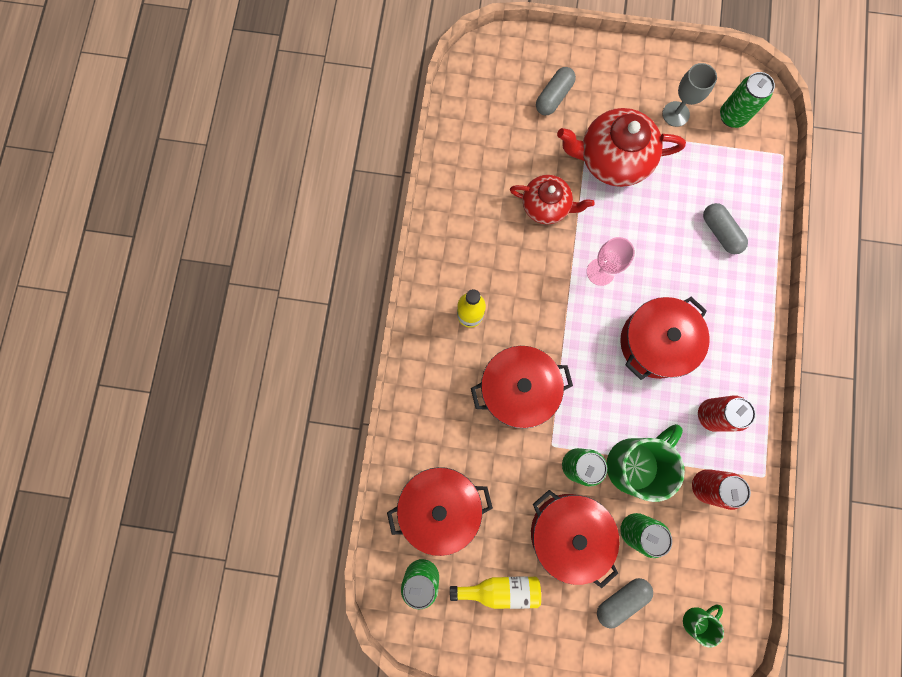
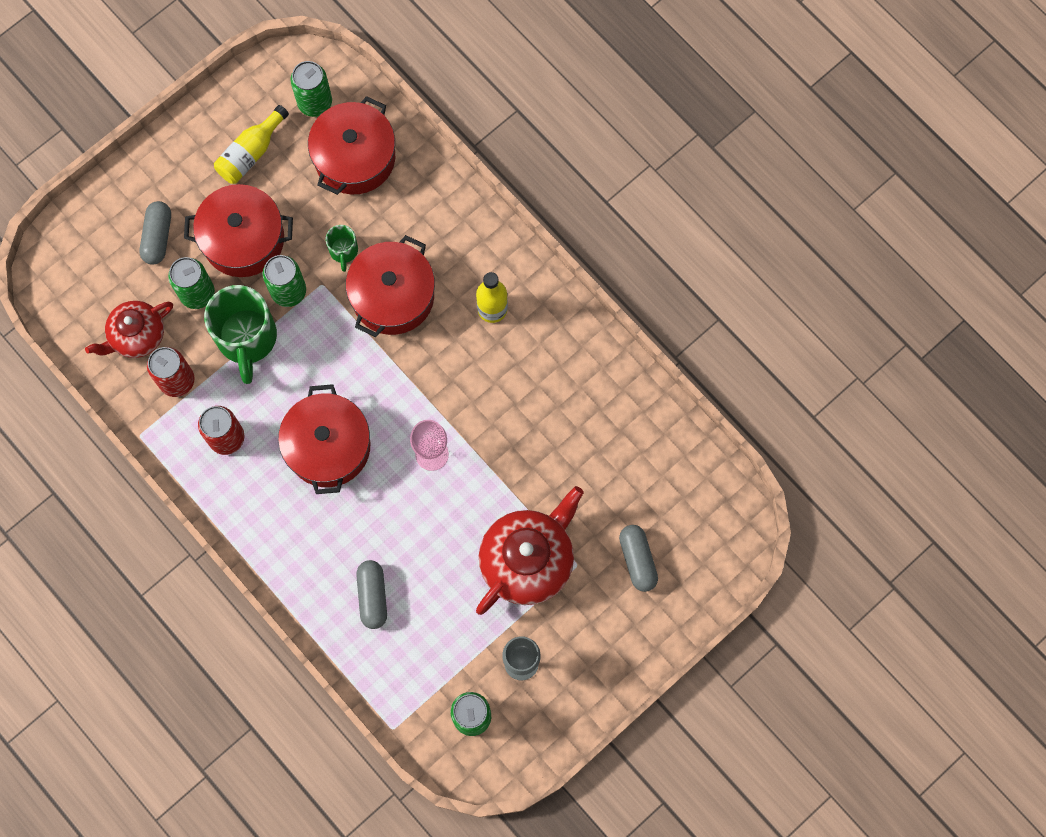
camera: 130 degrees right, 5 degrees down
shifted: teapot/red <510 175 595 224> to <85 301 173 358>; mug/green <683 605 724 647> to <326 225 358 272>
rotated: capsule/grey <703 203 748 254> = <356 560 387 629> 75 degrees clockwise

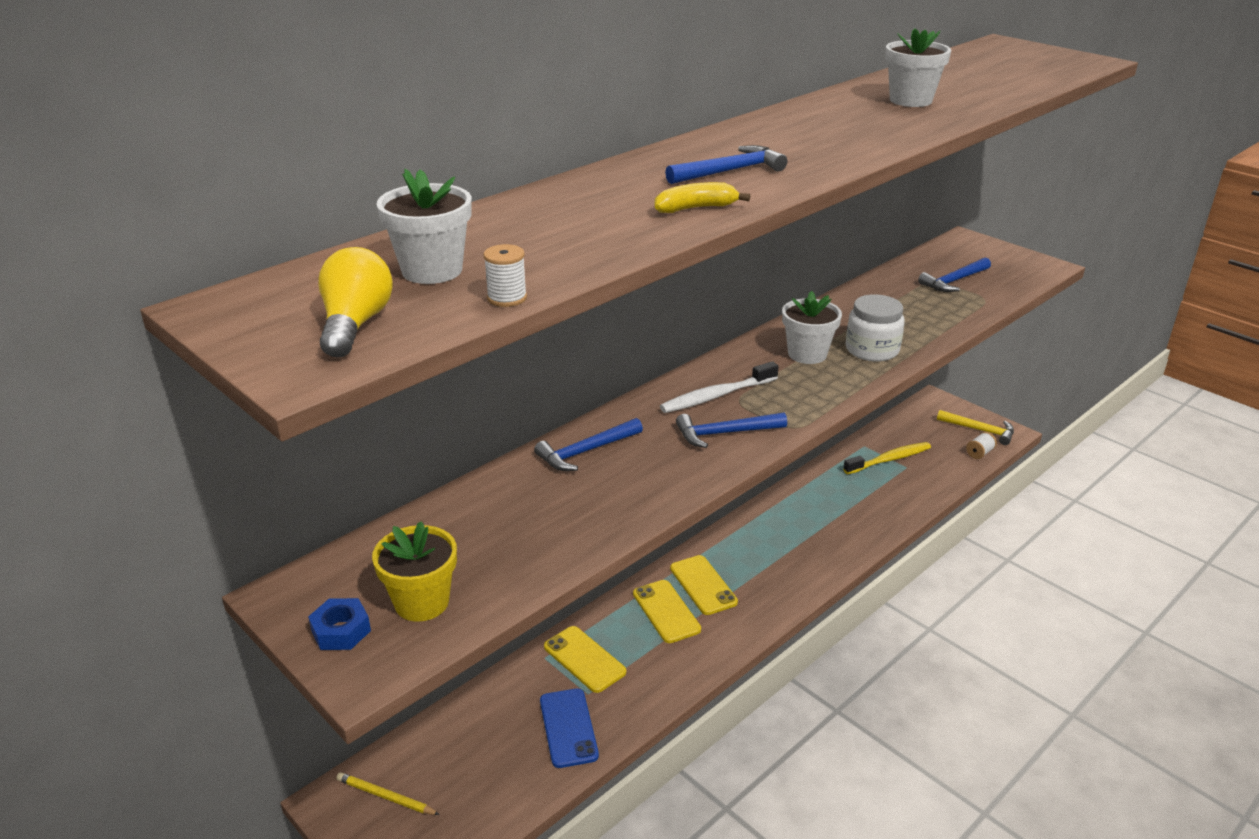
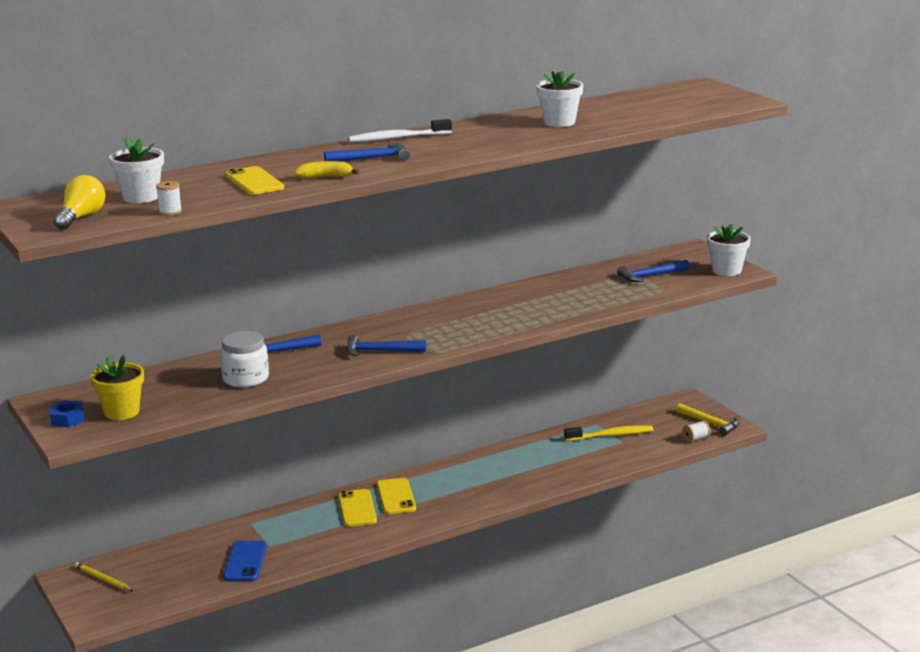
camera: 15 degrees right, 10 degrees down
shifted: phone/yellow <544 626 626 693> to <226 166 284 195>; toothbrush/white <660 361 779 413> to <348 119 452 143>; flower pot/white <782 291 842 364> to <707 223 751 276>; jar/white <846 294 905 362> to <220 331 269 387>

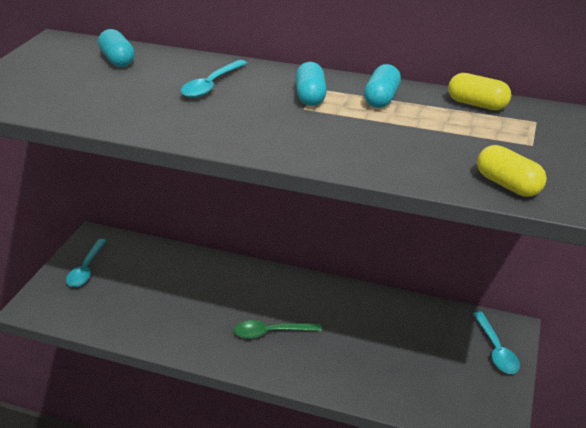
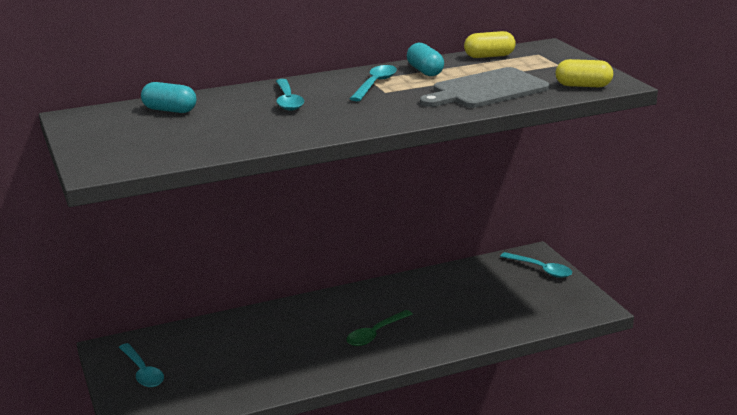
camera: 40 degrees left, 10 degrees down
new: cutting board/grey <420 67 550 108>
swapped: capsule/turquoise <296 62 327 106> to spoon/turquoise <350 65 397 101>

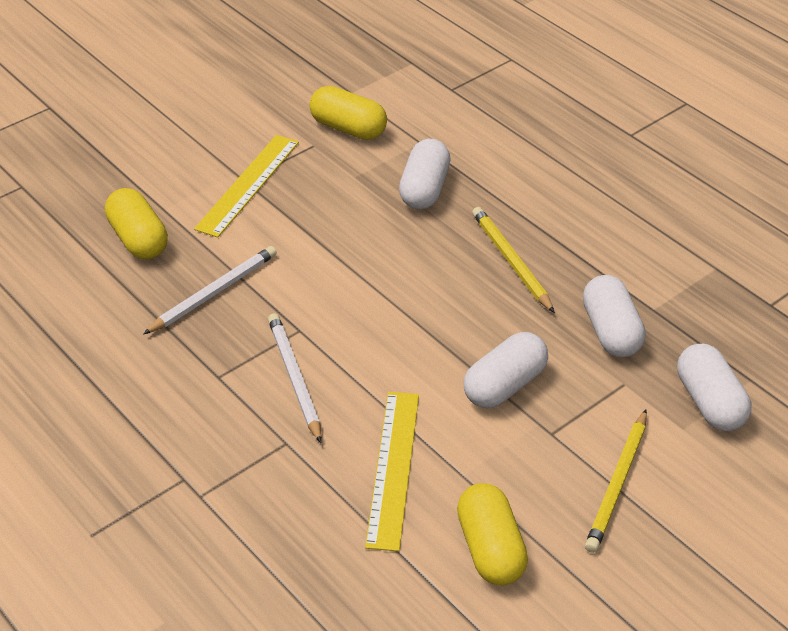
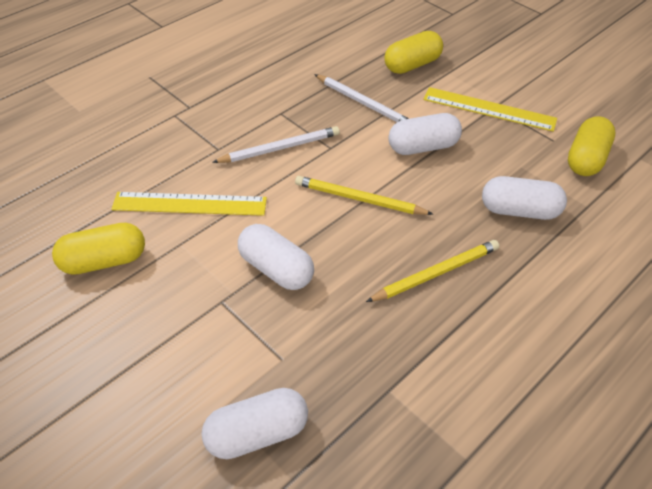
camera: 85 degrees right, 5 degrees up
shifted: capsule/white <583 275 646 357> to <388 113 462 155>; pencil/yellow <585 410 647 553> to <295 176 433 215>

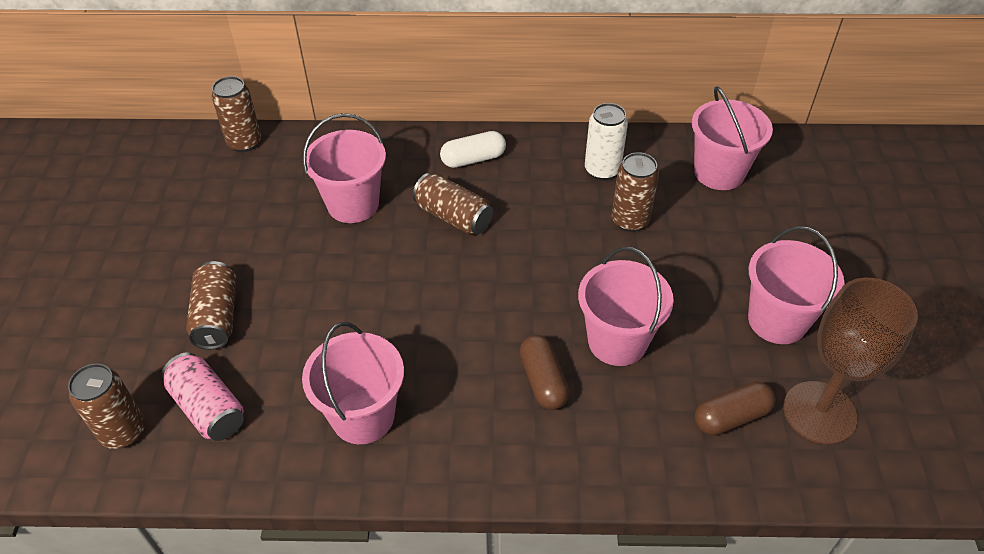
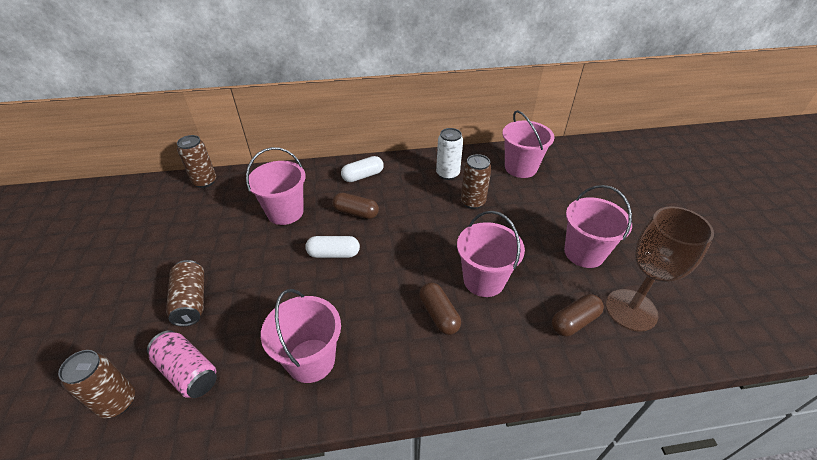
camera: 10 degrees left, 5 degrees down
new: capsule/white <305 236 360 258>
swapped: can/brown <413 173 493 235> to capsule/brown <332 192 379 219>

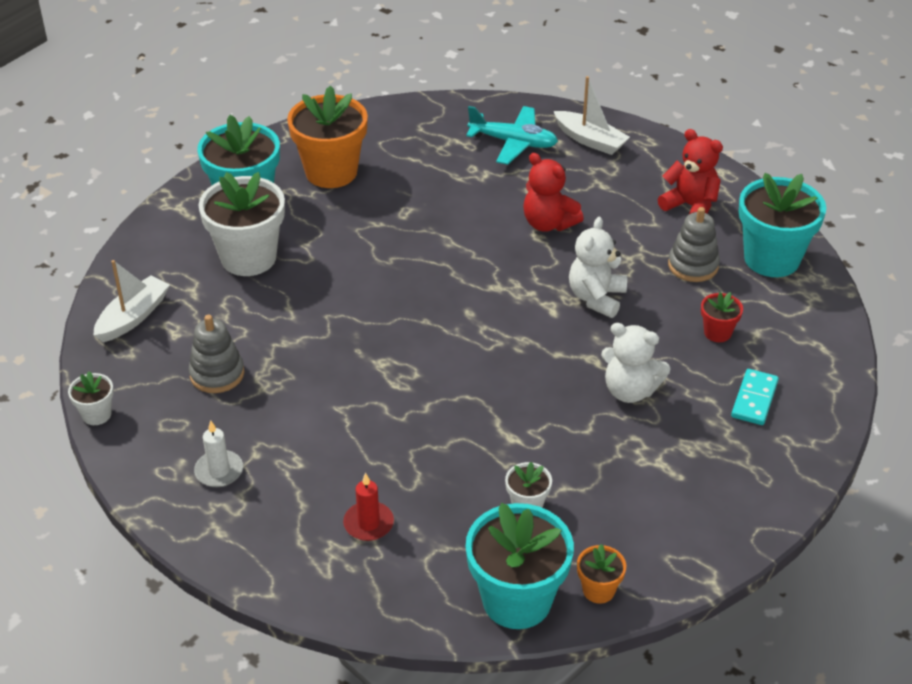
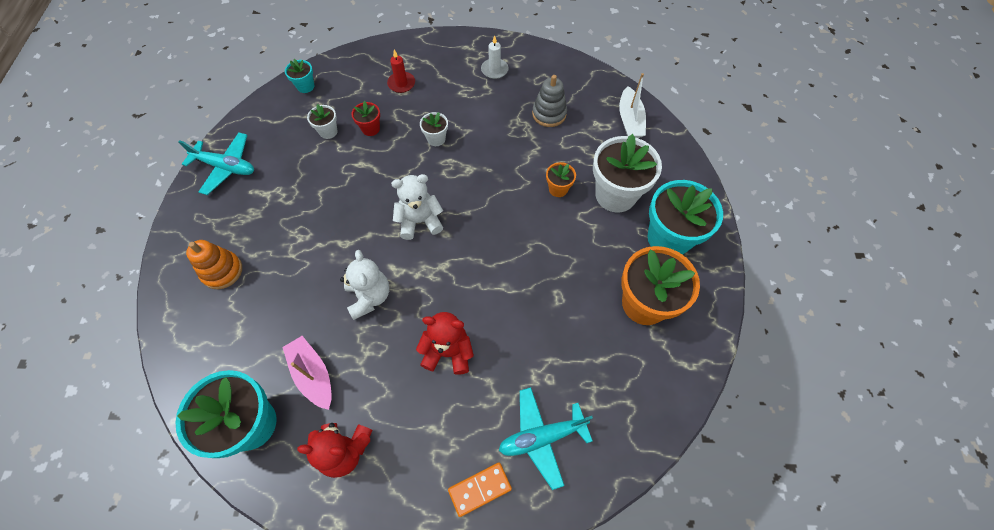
camera: 145 degrees right, 20 degrees up
new: plane/turquoise <178 133 254 195>
shifted: flower pot/white <68 371 114 425> to <420 112 448 146>; flower pot/orange <577 544 626 604> to <546 162 576 197>; teddy bear/white <601 323 670 403> to <391 174 443 240>; flower pot/red <701 292 743 342> to <351 101 380 136>
swapped: boat/white <554 76 630 155> to domino/orange <448 462 512 517>; stacking toy/grey <668 207 720 282> to boat/pink <282 336 332 410>; domino/turquoise <731 369 779 425> to stacking toy/orange <186 240 242 289>
scaled: flower pot/turquoise <466 503 574 629> = <285 59 315 93> x0.47

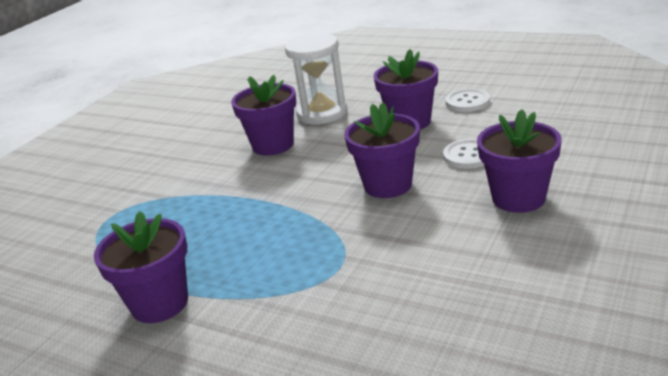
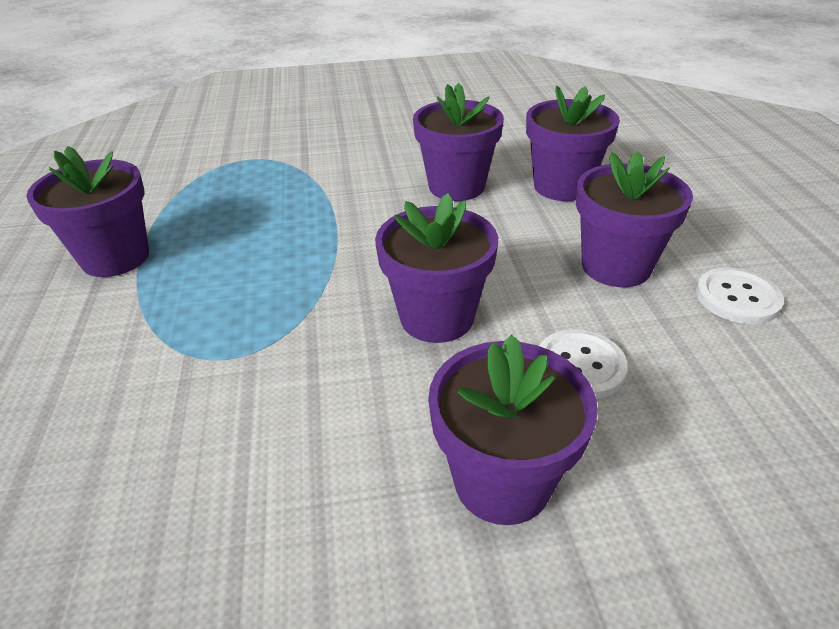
camera: 50 degrees right, 10 degrees up
swapped: hourglass/white <285 33 347 125> to flower pot/purple <526 86 620 201>

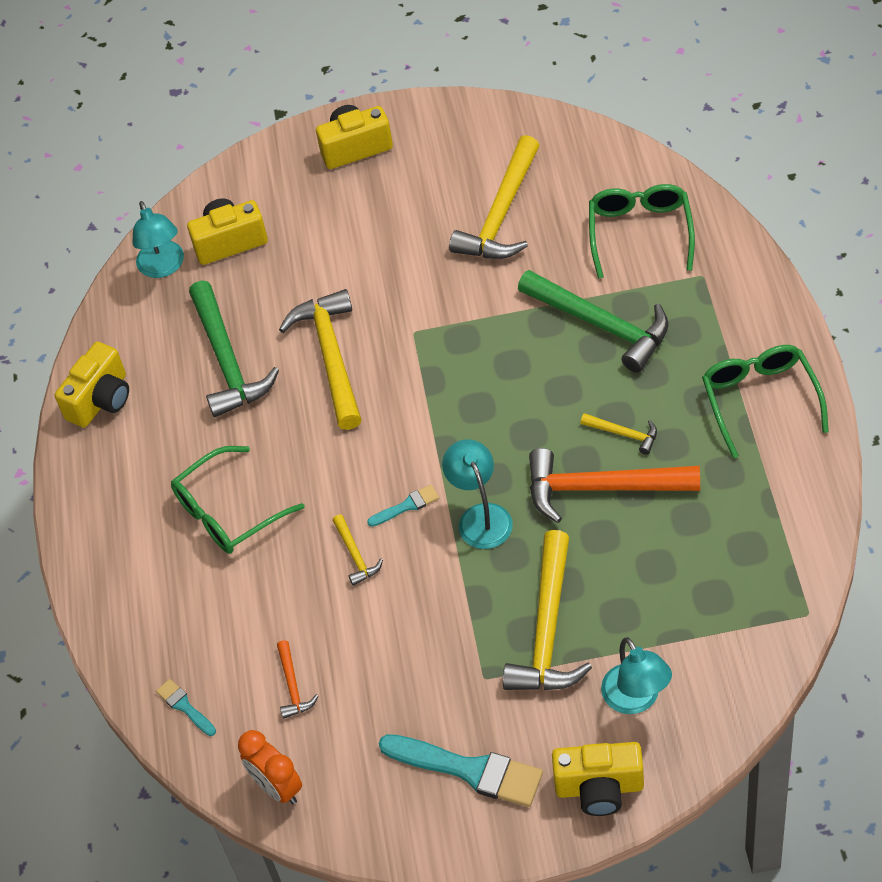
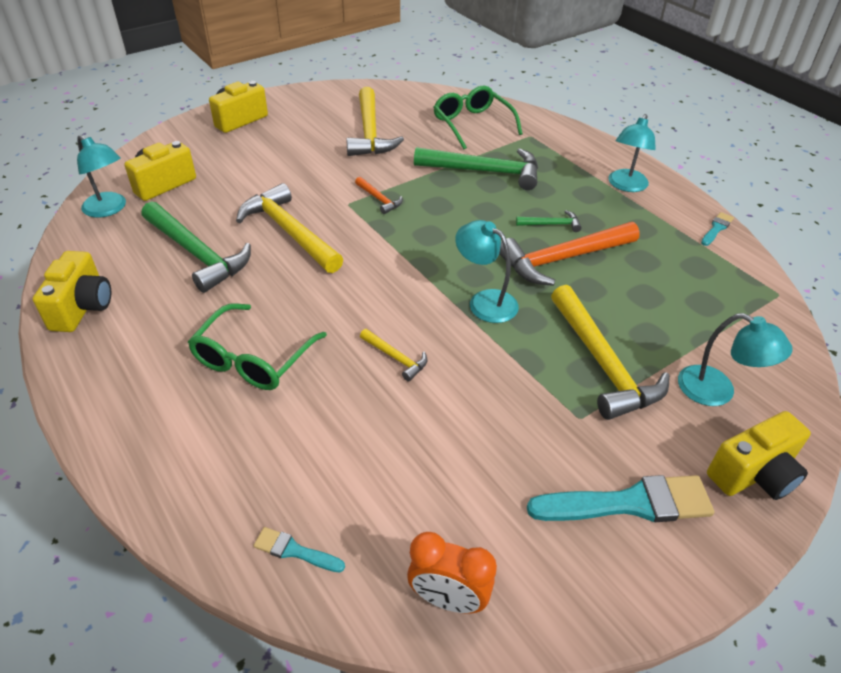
camera: 35 degrees left, 10 degrees down
shifted: hammer/orange <277 640 318 719> to <355 177 403 214>; brush/turquoise <367 485 439 527> to <701 212 734 246>
swapped: glasses/green <702 345 829 458> to lamp/turquoise <608 114 656 192>
repainted: hammer/yellow <581 413 657 455> to hammer/green <516 210 582 232>

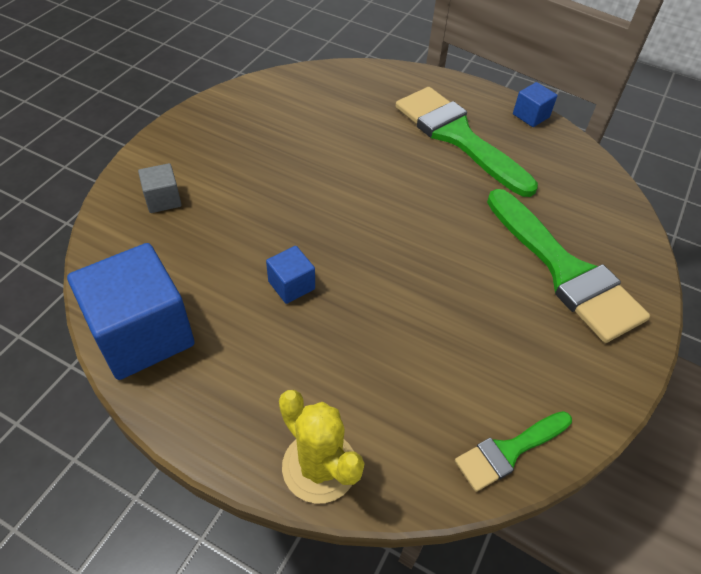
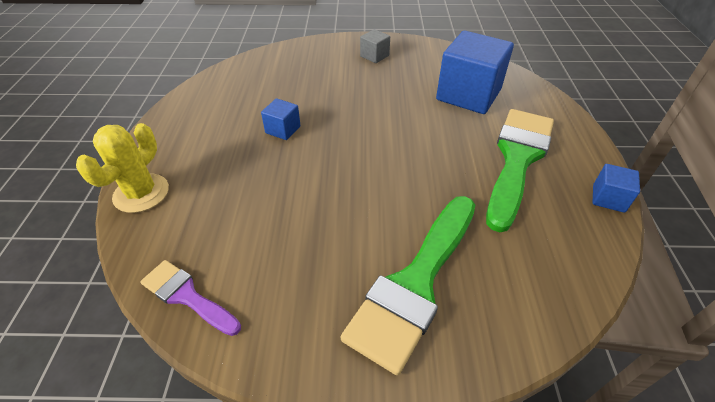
camera: 65 degrees right, 5 degrees down
shifted: cube/blue <67 243 195 380> to <436 31 514 114>; cube/grey <138 163 182 213> to <360 29 390 63>
repainted: brush/green <455 411 572 492> to brush/purple <140 260 241 336>

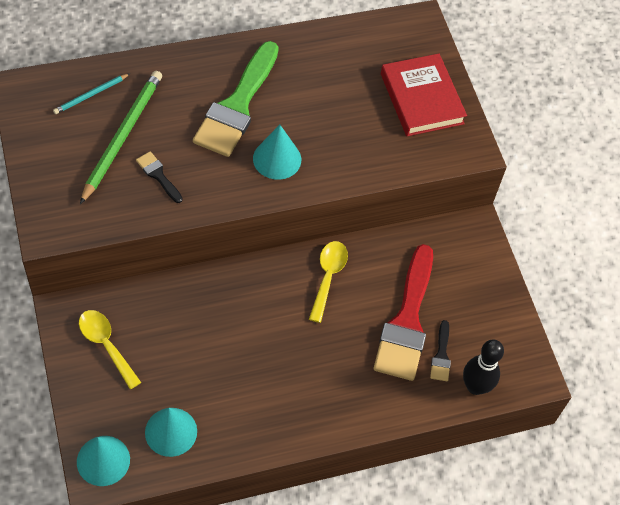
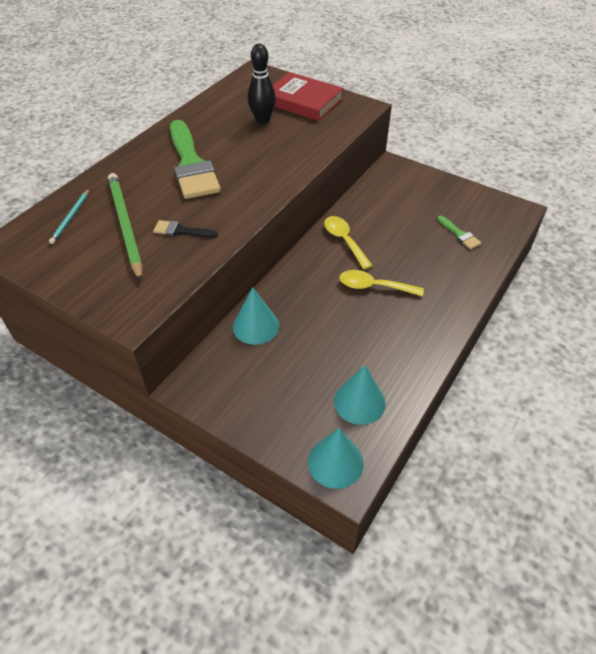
camera: 35 degrees left, 10 degrees down
gone: brush/red <374 244 433 381>
shifted: spoon/yellow <79 310 141 389> to <339 270 424 296>; cone/turquoise <253 125 301 180> to <233 287 279 345>; bowling pin/black <463 339 504 395> to <248 44 276 124>
repainted: brush/black <430 320 451 381> to brush/green <437 215 481 249>

